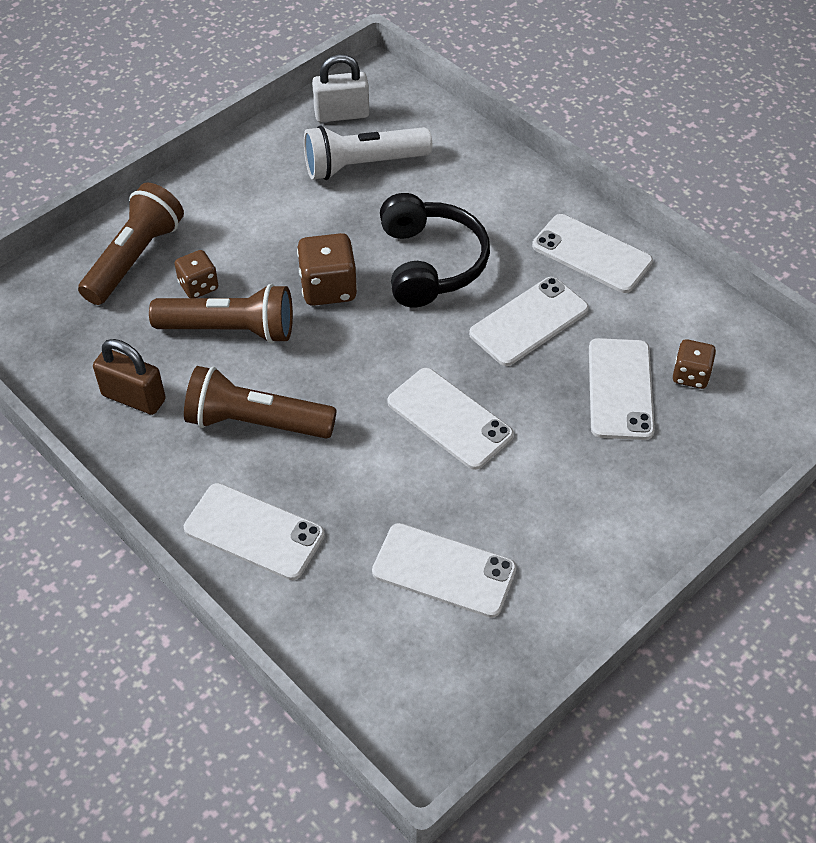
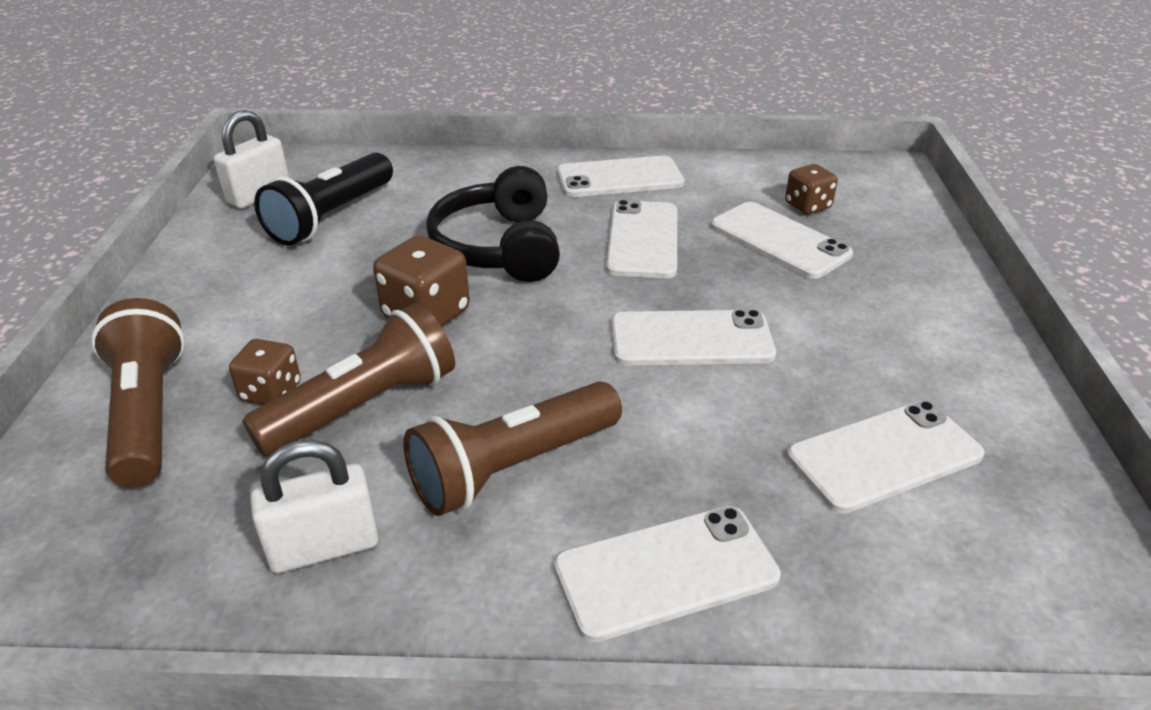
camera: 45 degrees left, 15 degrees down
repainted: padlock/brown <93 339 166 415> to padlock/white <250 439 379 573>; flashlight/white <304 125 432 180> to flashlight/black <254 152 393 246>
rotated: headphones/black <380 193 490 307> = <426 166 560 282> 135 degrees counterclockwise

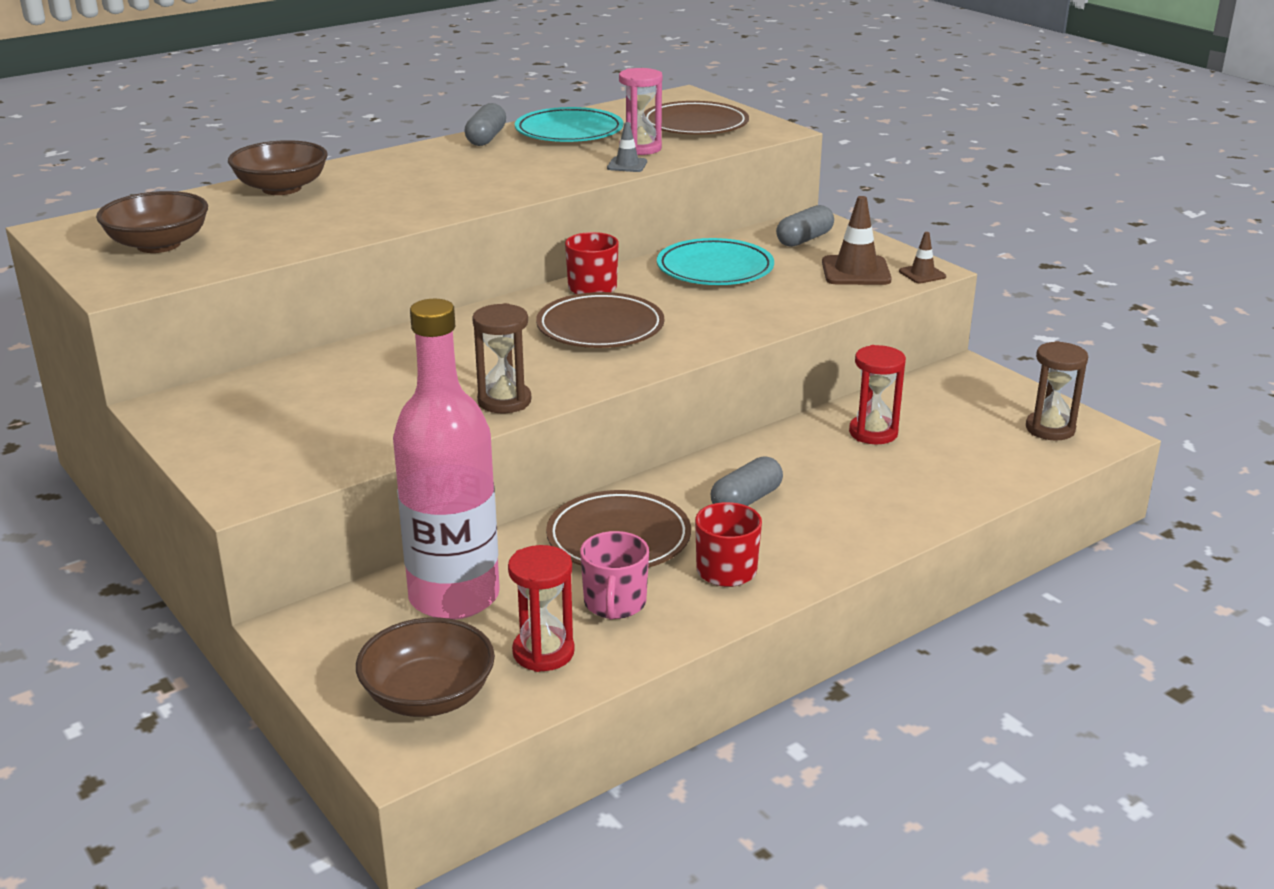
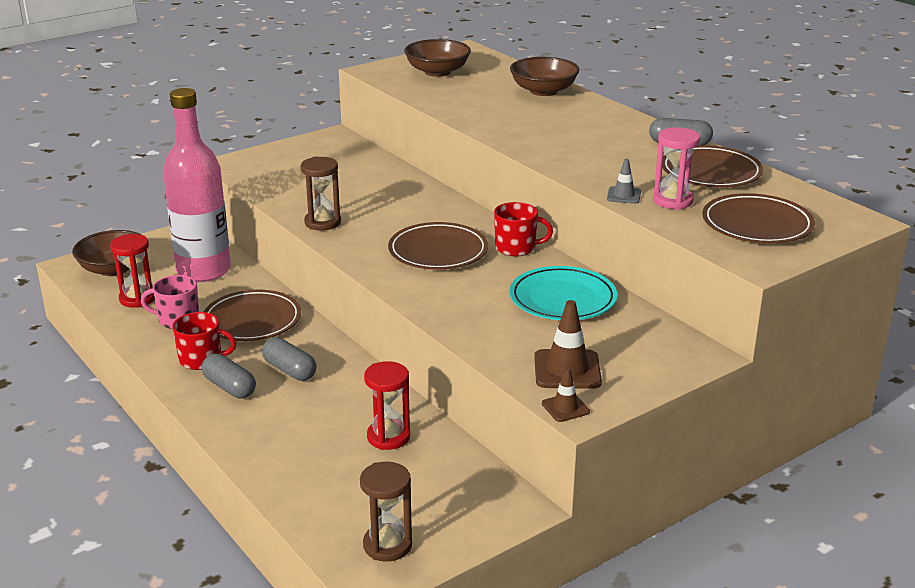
camera: 90 degrees right, 0 degrees up
shifted: capsule/grey <776 205 834 247> to <202 353 256 399>
repainted: plate/turquoise <515 107 623 142> to plate/brown <662 145 763 187>

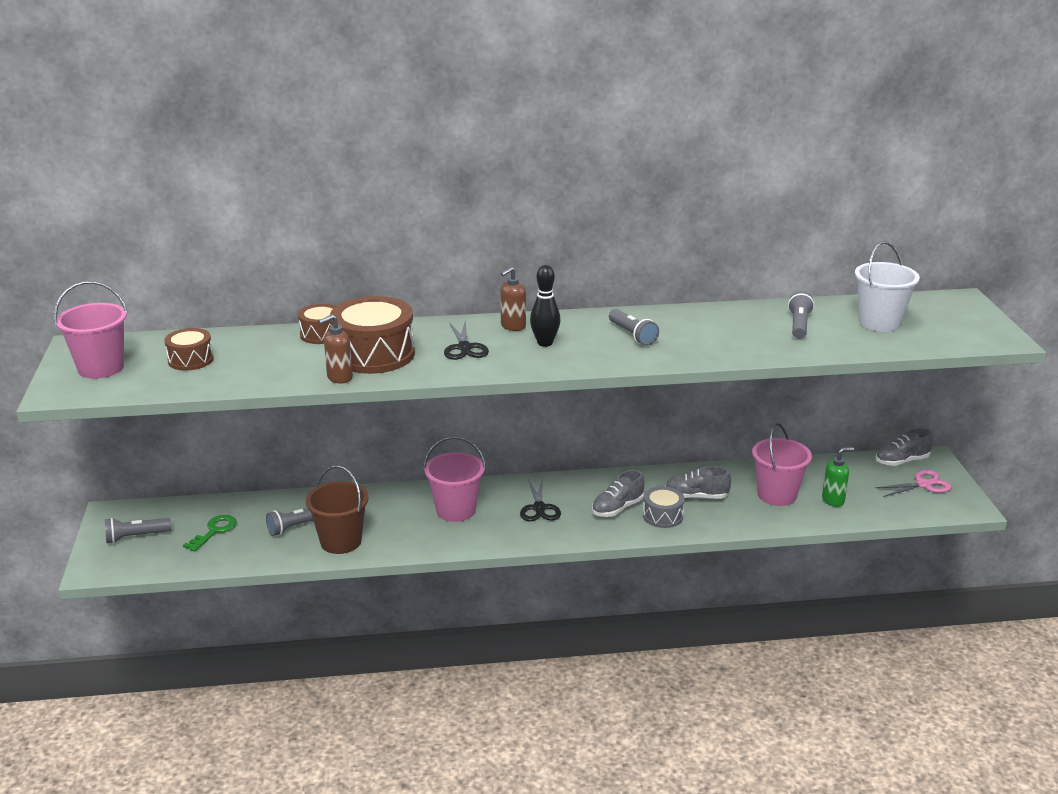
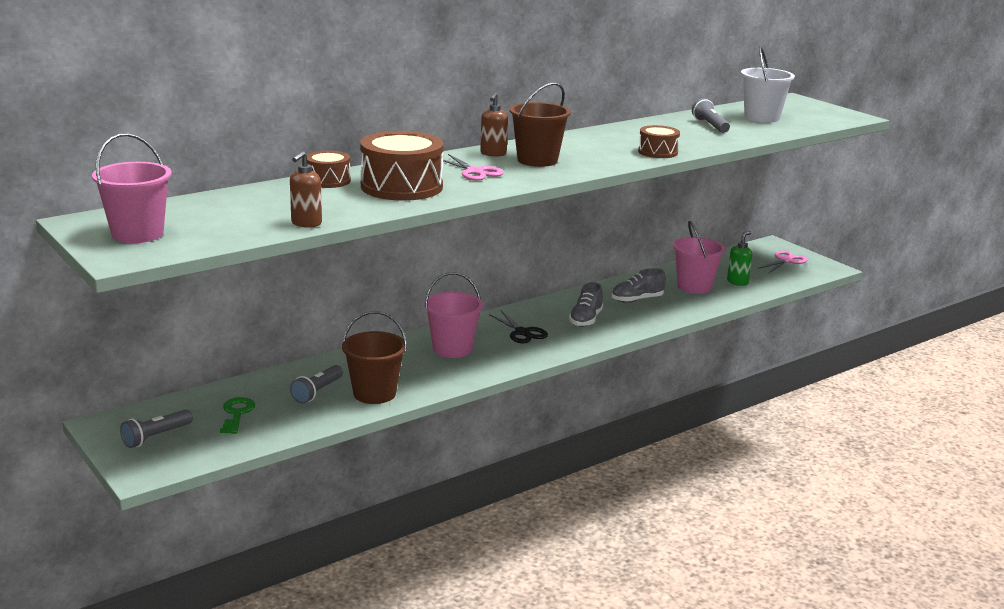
camera: 30 degrees left, 5 degrees down
gone: flashlight/grey <609 309 659 346>; drum/grey <643 486 685 528>; shoe/grey <875 428 933 466>
shifted: drum/brown <164 328 214 371> to <638 125 680 158>; soap dispenser/brown <318 314 353 384> to <290 151 322 228>
swapped: bowling pin/black <530 265 561 347> to bucket/brown <509 82 571 167>
repainted: scissors/black <444 320 489 360> to scissors/pink <443 154 503 181>

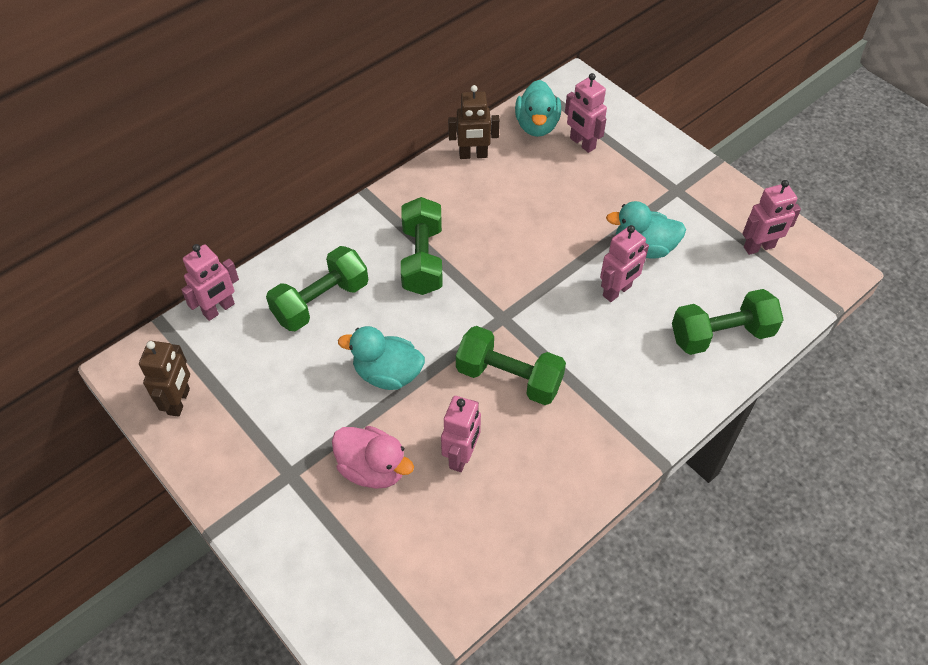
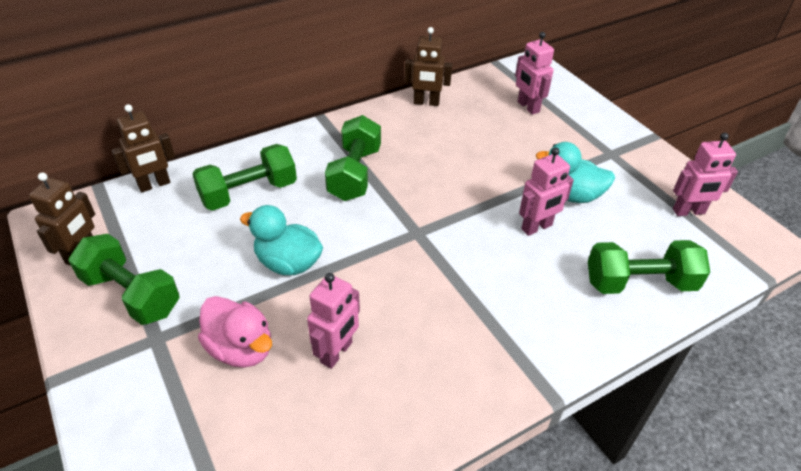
camera: 10 degrees right, 10 degrees down
gone: duck/turquoise <515 80 561 137>
shifted: dumbbell/green <456 326 566 405> to <68 234 180 325>
repainted: robot/pink <181 244 239 321> to robot/brown <112 104 175 193>

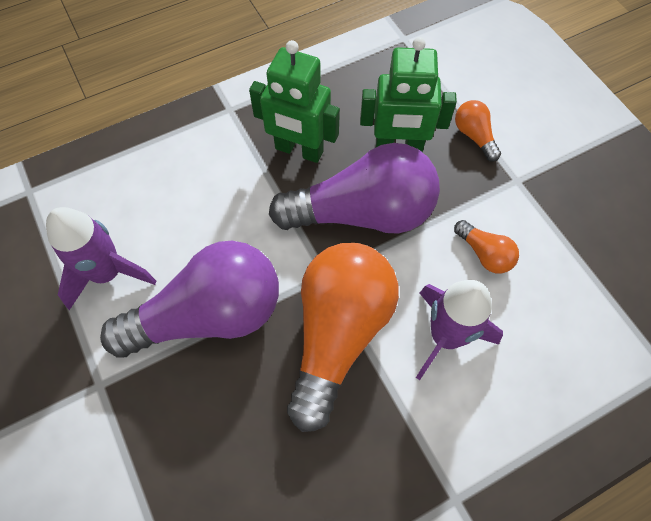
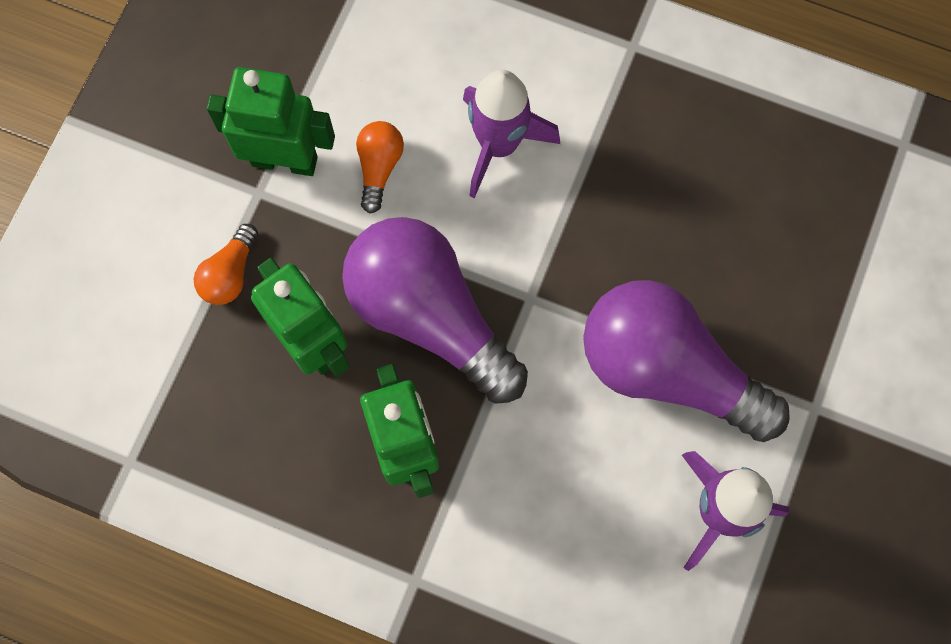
camera: 130 degrees left, 10 degrees up
gone: light bulb/orange <287 243 399 432>
new: robot/green <207 67 335 176>

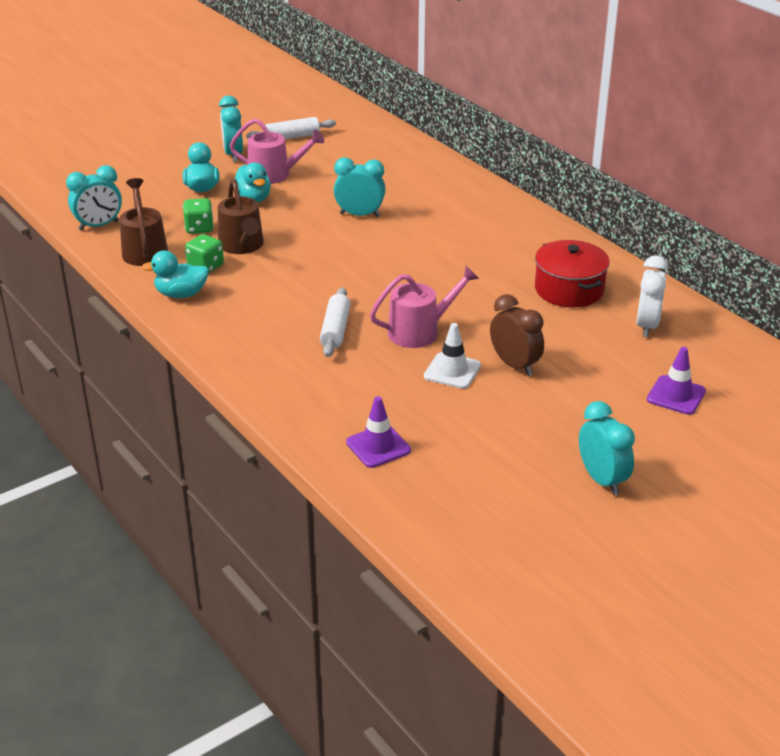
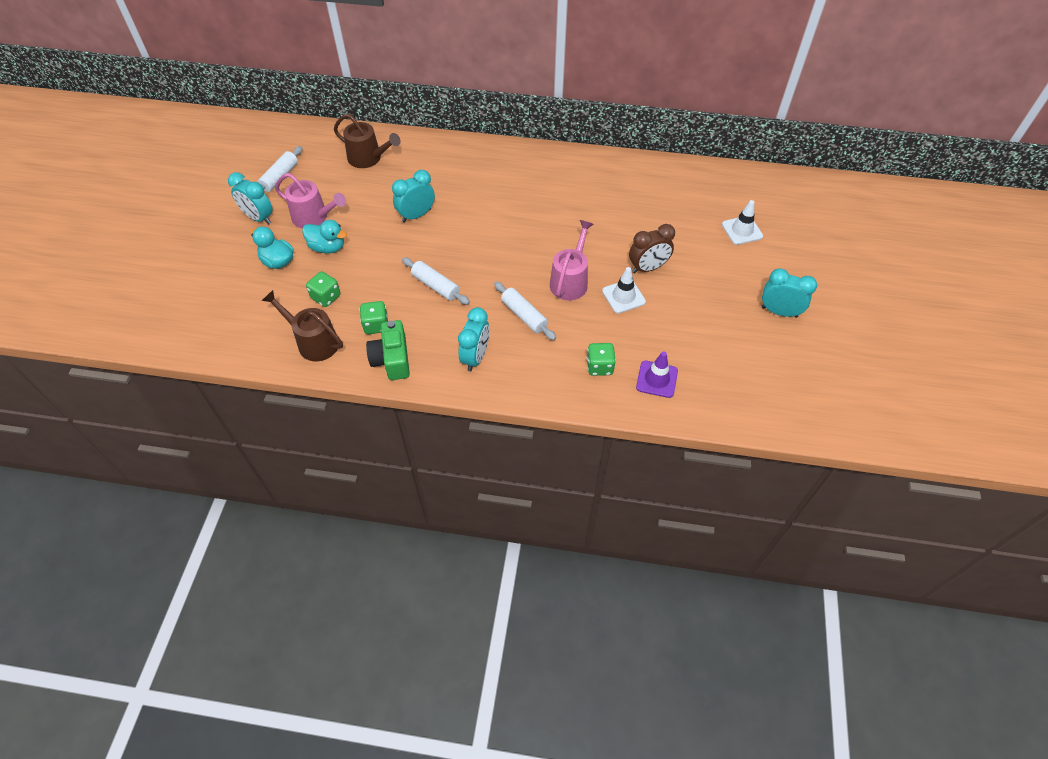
camera: 45 degrees left, 20 degrees up
gone: pot/red <535 240 610 307>; clock/white <636 256 668 337>
new: rolling pin/white <402 257 470 305>; dice/green <587 343 616 376>
shifted: clock/turquoise <66 165 122 231> to <458 307 489 371>; watering can/brown <218 179 264 254> to <334 114 401 168>
swapped: duck/turquoise <142 250 209 298> to camera/green <366 320 410 380>
repainted: traffic cone/purple <647 347 706 415> to traffic cone/white <722 200 763 245>
rotated: watering can/pink <229 118 324 184> = <275 173 346 228> 60 degrees clockwise; clock/brown <490 294 544 376> = <629 224 675 273> 150 degrees clockwise

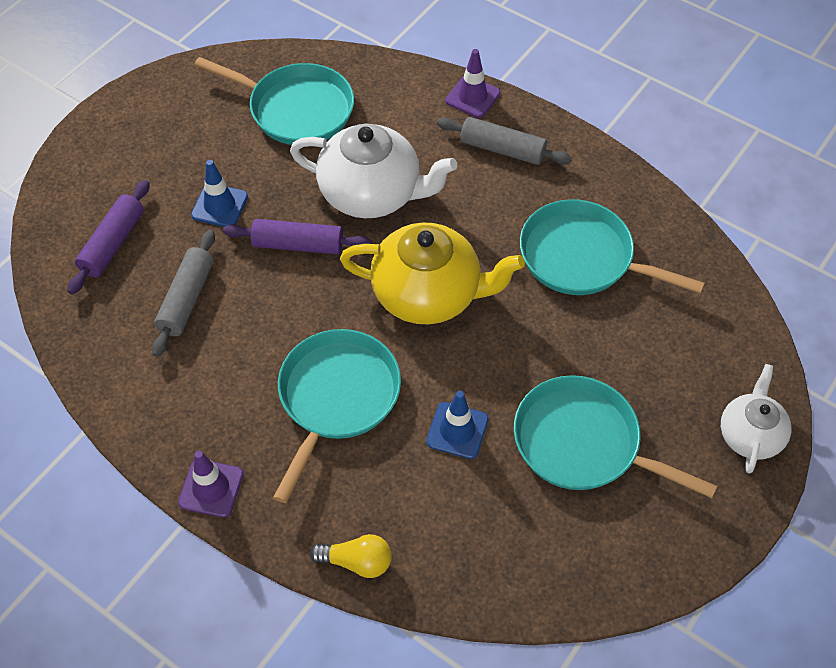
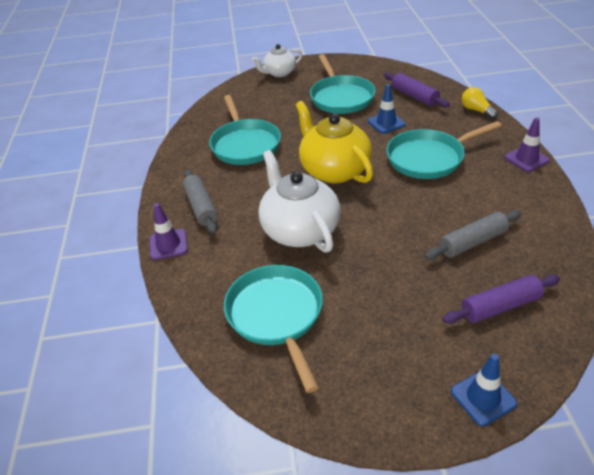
camera: 130 degrees left, 15 degrees down
shifted: traffic cone/blue <191 160 248 227> to <451 354 517 426>; rolling pin/purple <223 219 372 254> to <384 72 450 108>

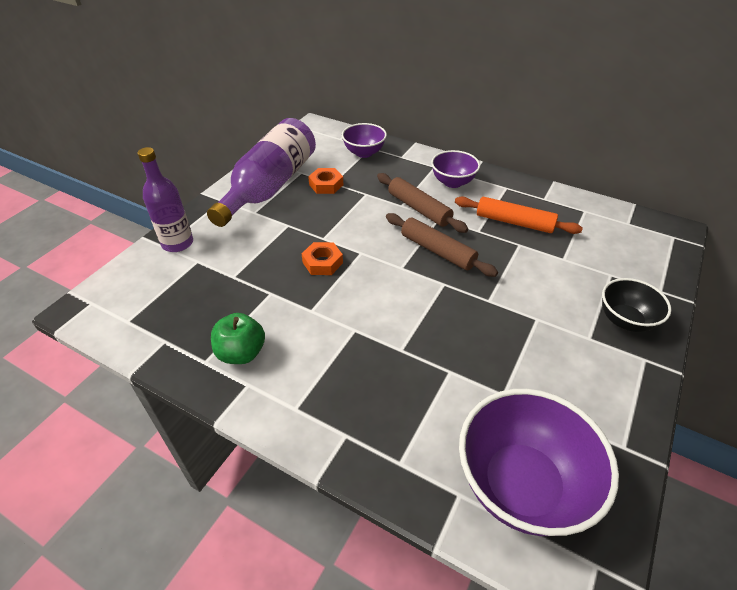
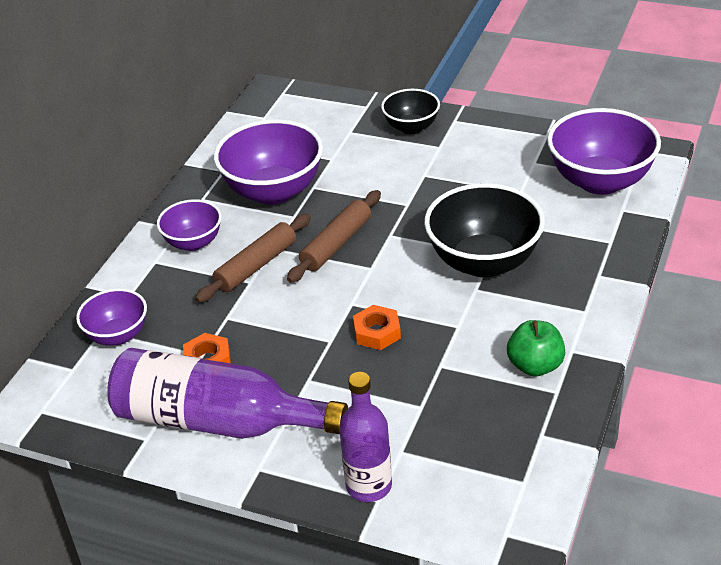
camera: 95 degrees left, 5 degrees down
new: bowl/black <424 183 545 277>
swapped: rolling pin/orange <455 197 583 234> to bowl/purple <214 119 323 205>

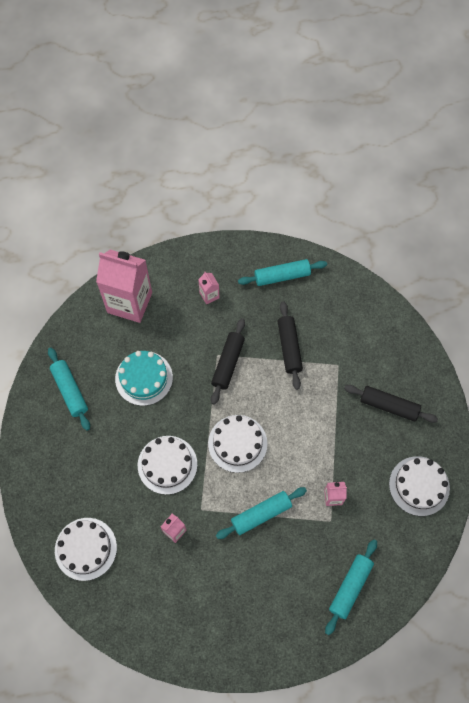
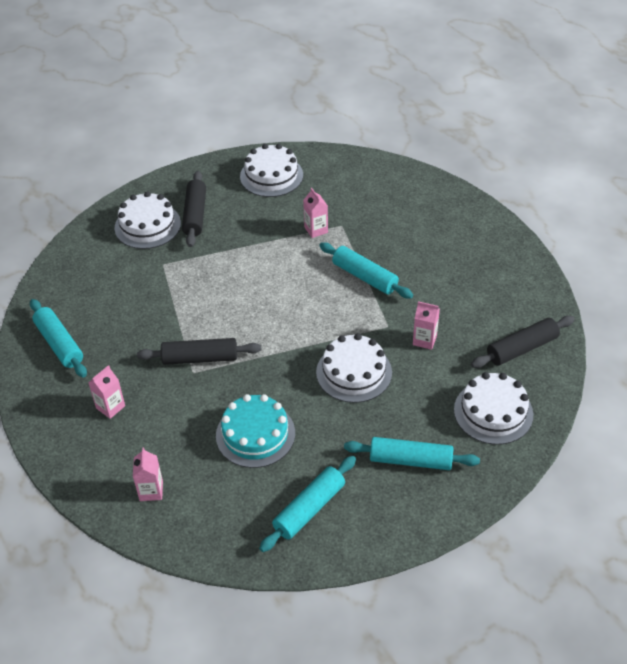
camera: 110 degrees left, 20 degrees down
shifted: cake/white <208 415 267 473> to <115 191 181 249>; rolling pin/black <277 301 303 390> to <471 316 575 368>; rolling pin/turquoise <325 539 377 635> to <344 437 480 470>
scaled: carton/pink <96 250 152 323> = <133 448 163 501> x0.42

